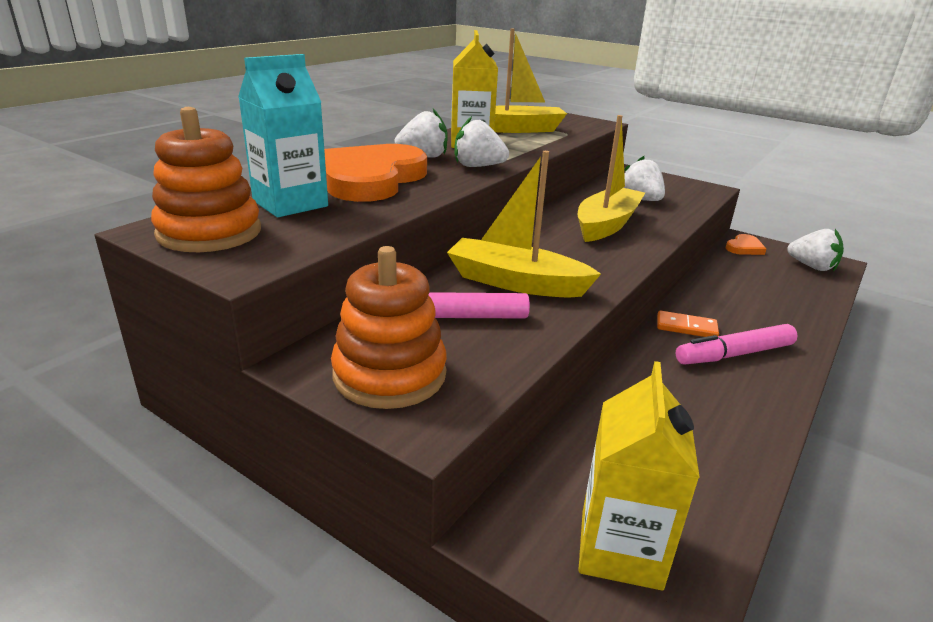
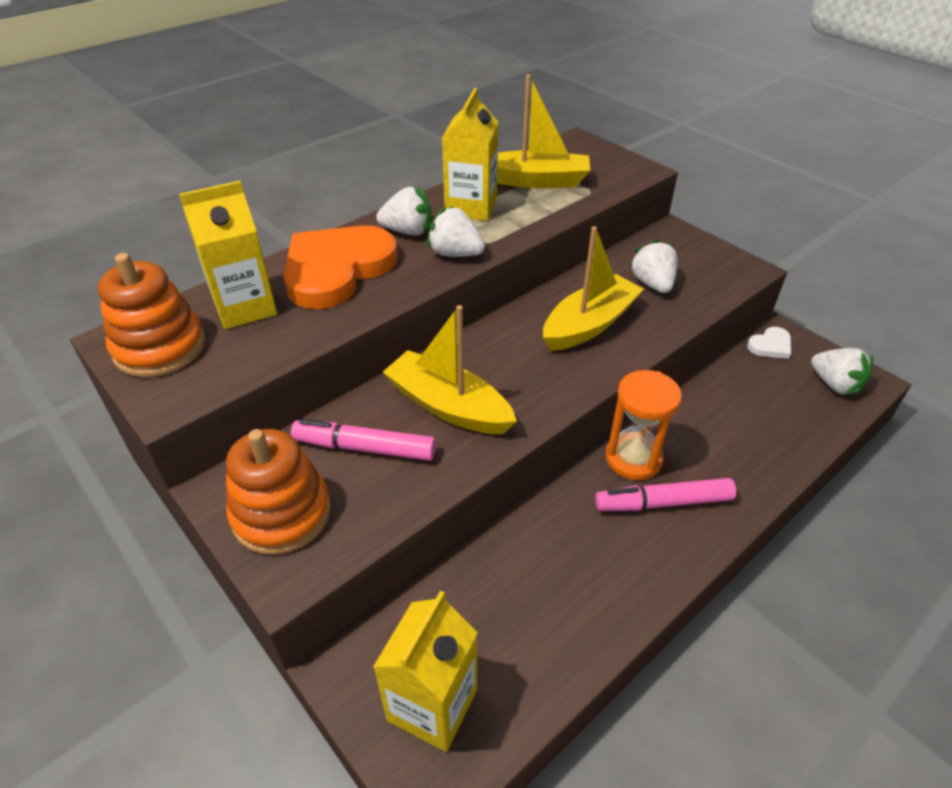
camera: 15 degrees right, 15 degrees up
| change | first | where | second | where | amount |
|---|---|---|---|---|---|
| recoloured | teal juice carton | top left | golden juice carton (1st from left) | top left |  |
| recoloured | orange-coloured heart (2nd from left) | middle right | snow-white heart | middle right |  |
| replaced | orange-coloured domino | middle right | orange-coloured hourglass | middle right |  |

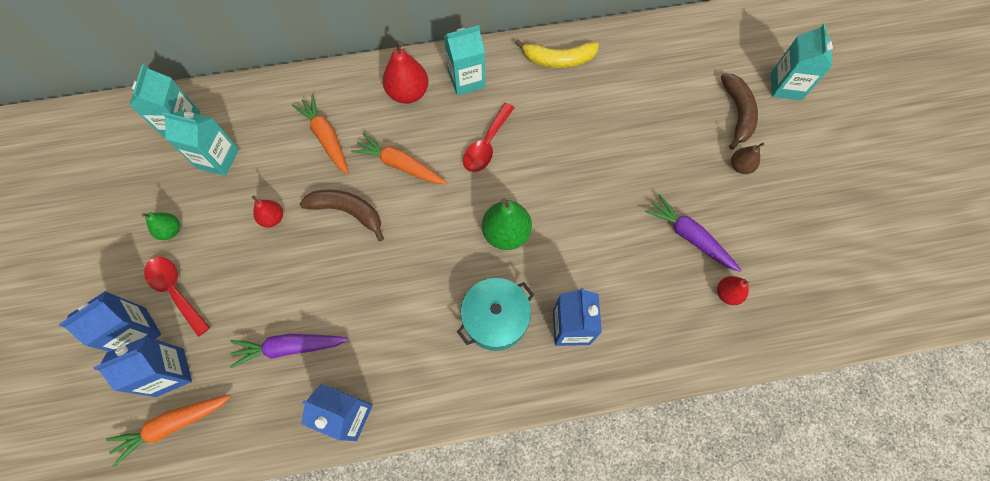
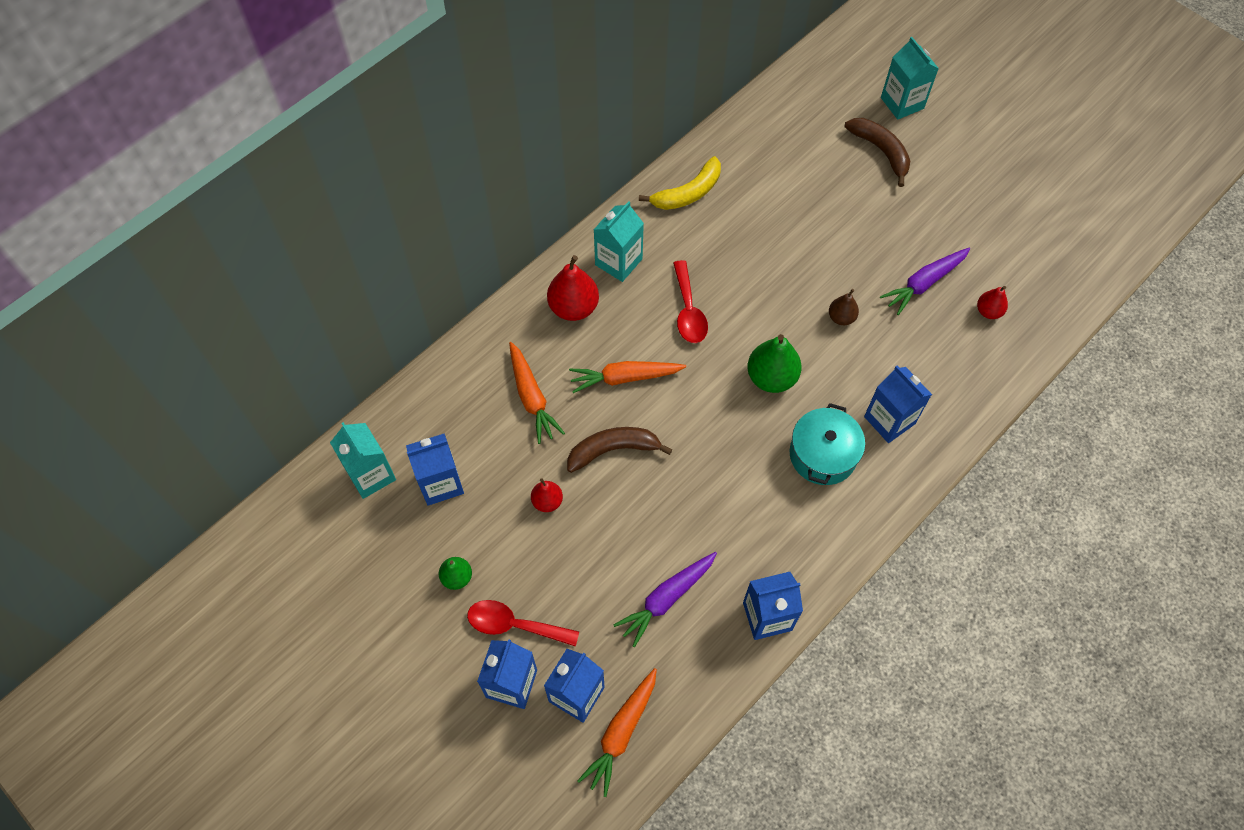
camera: 35 degrees left, 5 degrees down
| change | first | where | second | where | amount |
|---|---|---|---|---|---|
| turned | orange-coloured root vegetable (2nd from left in the first image) | top left | orange-coloured root vegetable (1st from left) | centre | 135 degrees counterclockwise |
| recoloured | teal juice carton (2nd from left) | top left | royal blue juice carton (1st from left) | centre |  |
| moved | brown pear fruit | top right |  | middle right |  |
| turned | violet root vegetable (2nd from left) | middle right |  | middle right | 45 degrees counterclockwise |

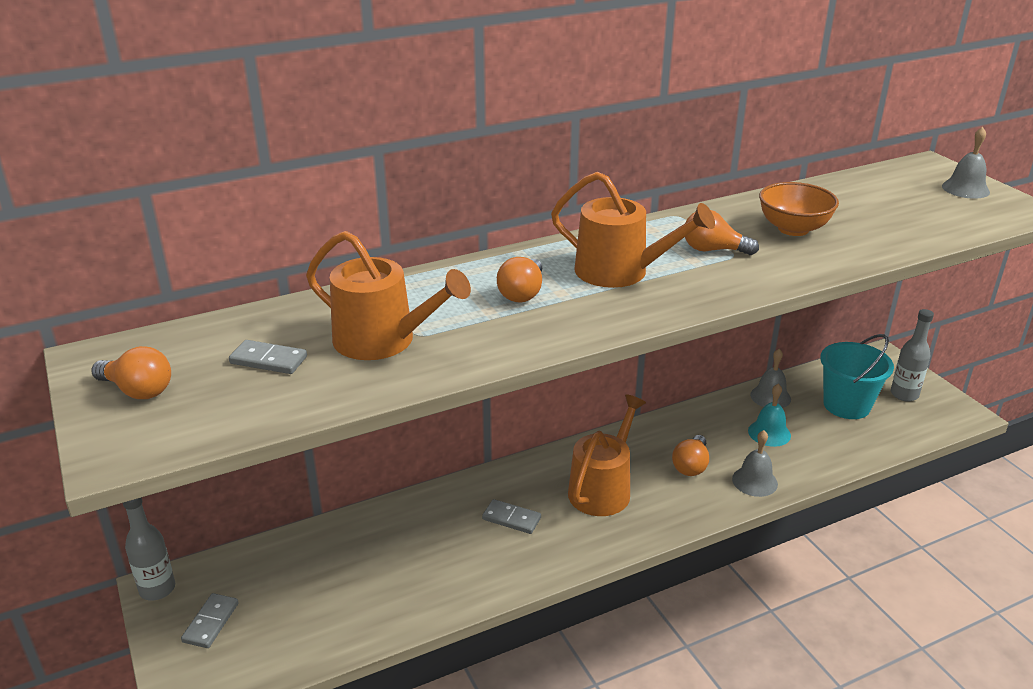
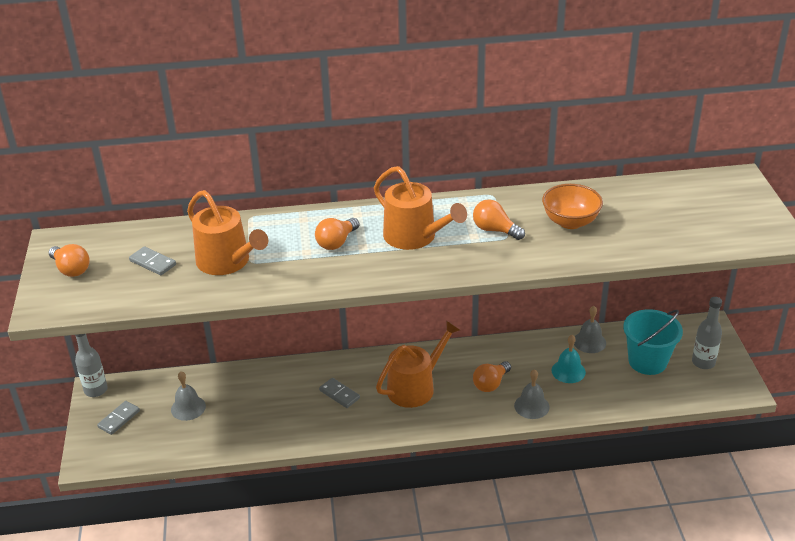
camera: 20 degrees right, 5 degrees up
| change | first | where | second | where | amount |
|---|---|---|---|---|---|
| moved | ash-grey hand bell (3rd from left in the first image) | top right | ash-grey hand bell (1st from left) | bottom left |  |

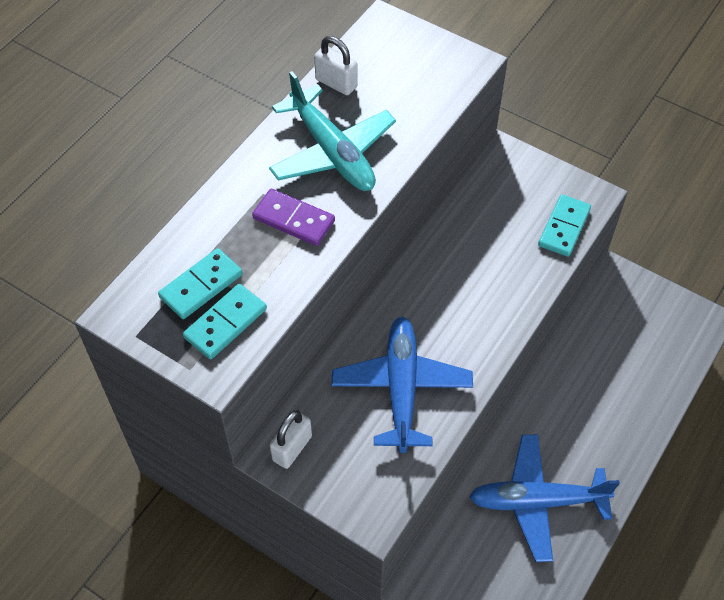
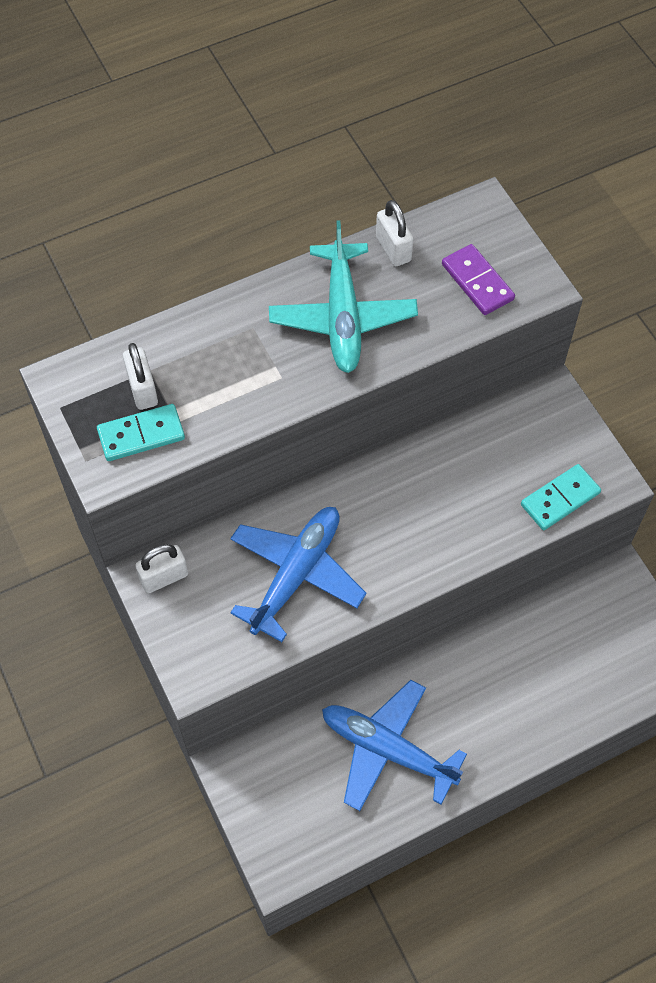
camera: 30 degrees right, 5 degrees up
| change | first | where | second | where | amount |
|---|---|---|---|---|---|
| moved | violet domino | centre |  | top right |  |
| replaced | teal domino (1st from left) | middle left | snow-white small lock (1st from left) | middle left |  |

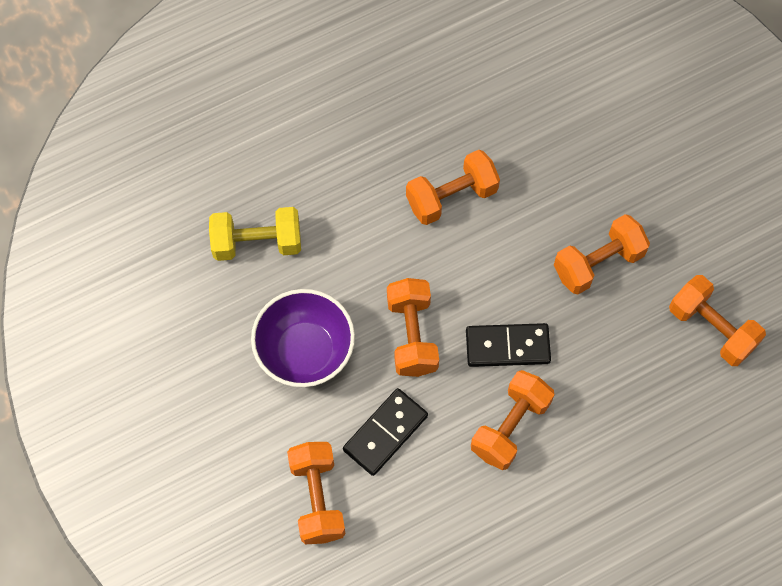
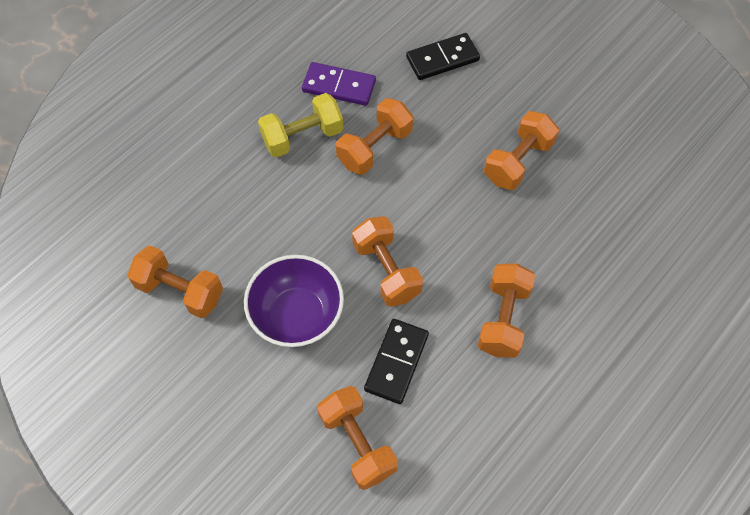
camera: 20 degrees left, 5 degrees down
| change | first | where | second | where | amount |
|---|---|---|---|---|---|
| moved | golden dumbbell | middle left |  | top centre |  |
| moved | orange-coloured dumbbell (6th from left in the first image) | middle right | orange-coloured dumbbell (1st from left) | middle left |  |
| moved | black domino (2nd from left) | centre |  | top centre |  |
| added |  |  | violet domino | top centre |  |

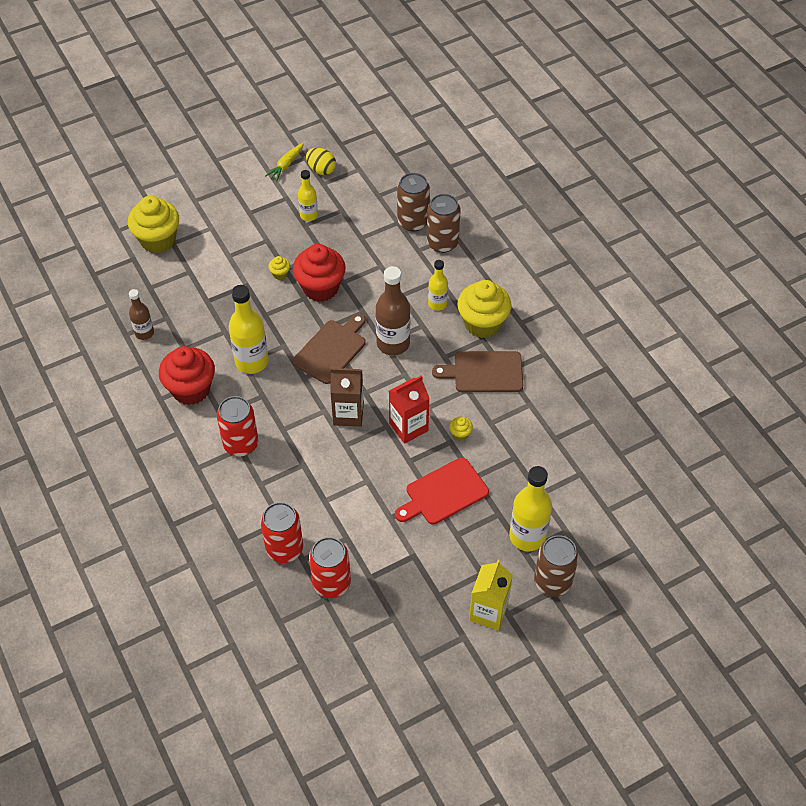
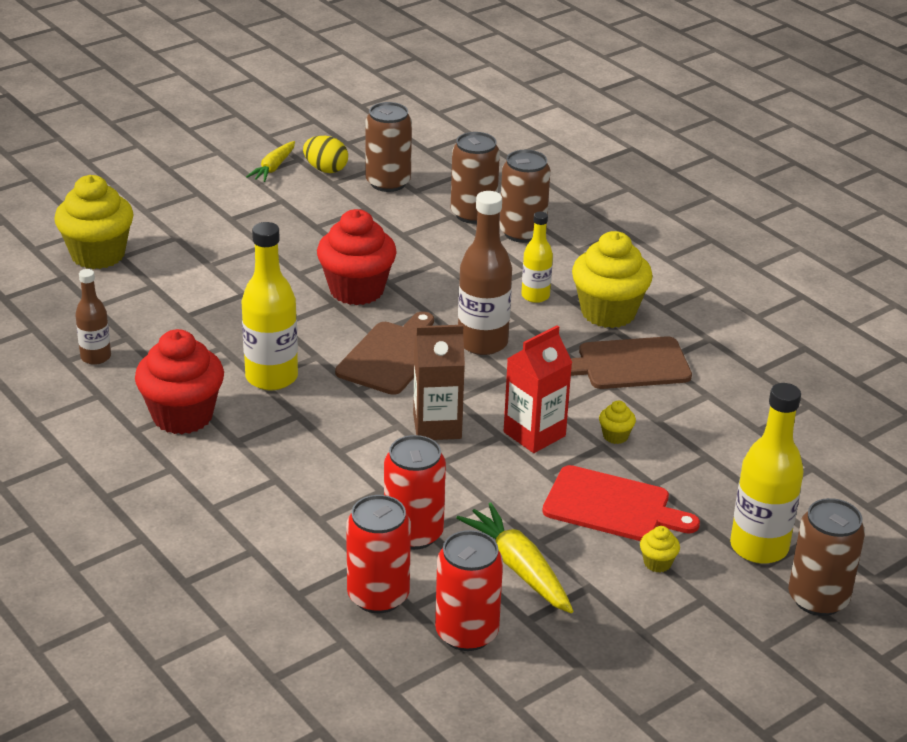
camera: 10 degrees left, 20 degrees down
| change | first | where | second | where | amount |
|---|---|---|---|---|---|
| removed | golden bottle (2nd from left) | top centre |  |  |  |
| moved | golden fairy cake (2nd from left in the first image) | top centre | golden fairy cake (4th from left) | bottom right |  |
| moved | red soda can (1st from left in the first image) | middle left | red soda can (2nd from left) | centre |  |
| turned | red chopping board | centre |  | bottom right | 120 degrees counterclockwise |
| removed | golden juice carton | bottom centre |  |  |  |
| added |  |  | brown soda can (1st from left) | top centre |  |
| added |  |  | golden root vegetable (2nd from left) | bottom centre |  |

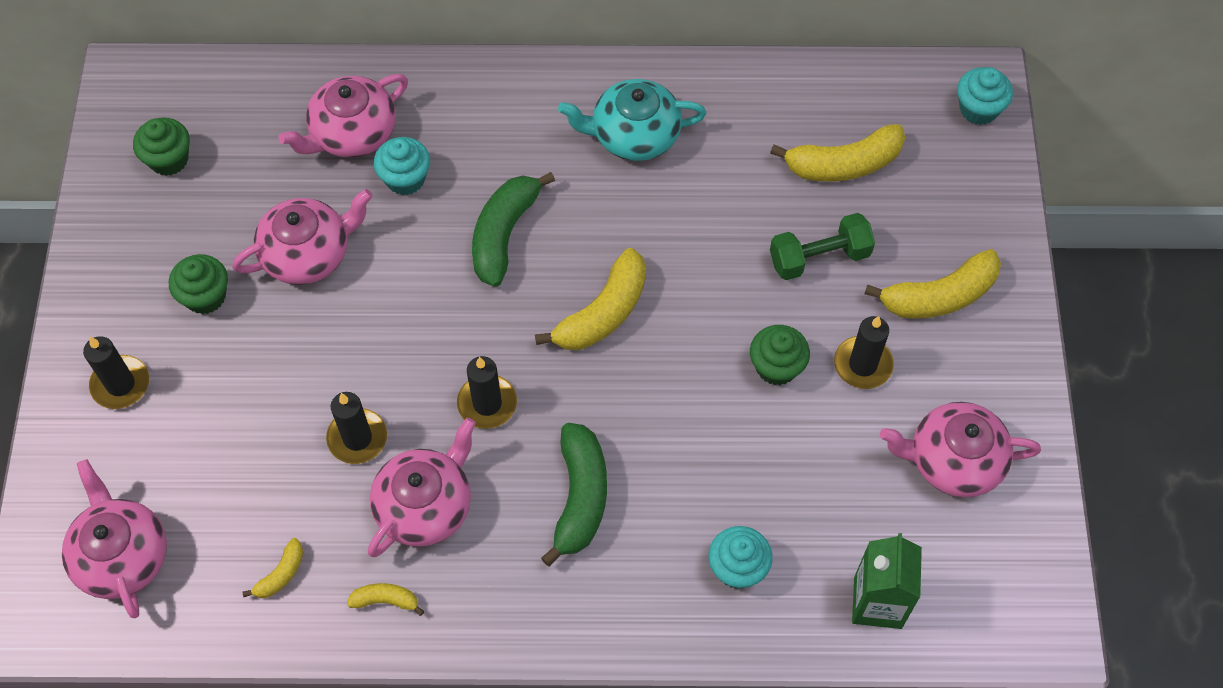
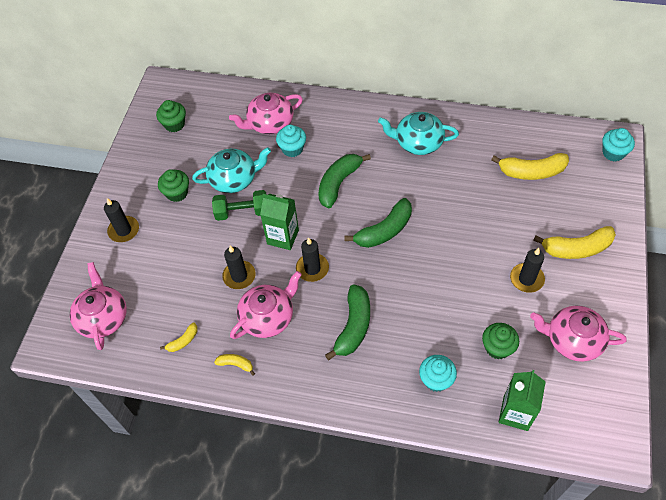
camera: 15 degrees right, 5 degrees down
| change | first | where | second | where | amount |
|---|---|---|---|---|---|
| recoloured | rose-pink china teapot (2nd from left) | middle left | teal china teapot (1st from left) | centre |  |
| moved | green dumbbell | middle right |  | centre |  |
| recoloured | golden toy banana (3rd from left) | centre | green toy banana (3rd from left) | centre |  |
| moved | green fairy cake (3rd from left) | centre |  | bottom right |  |
| added |  |  | green juice carton (1st from left) | centre |  |

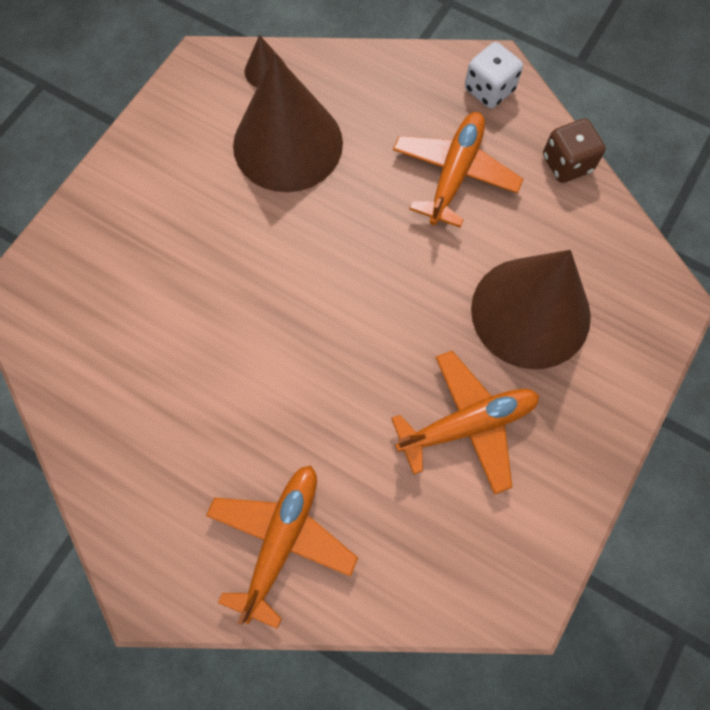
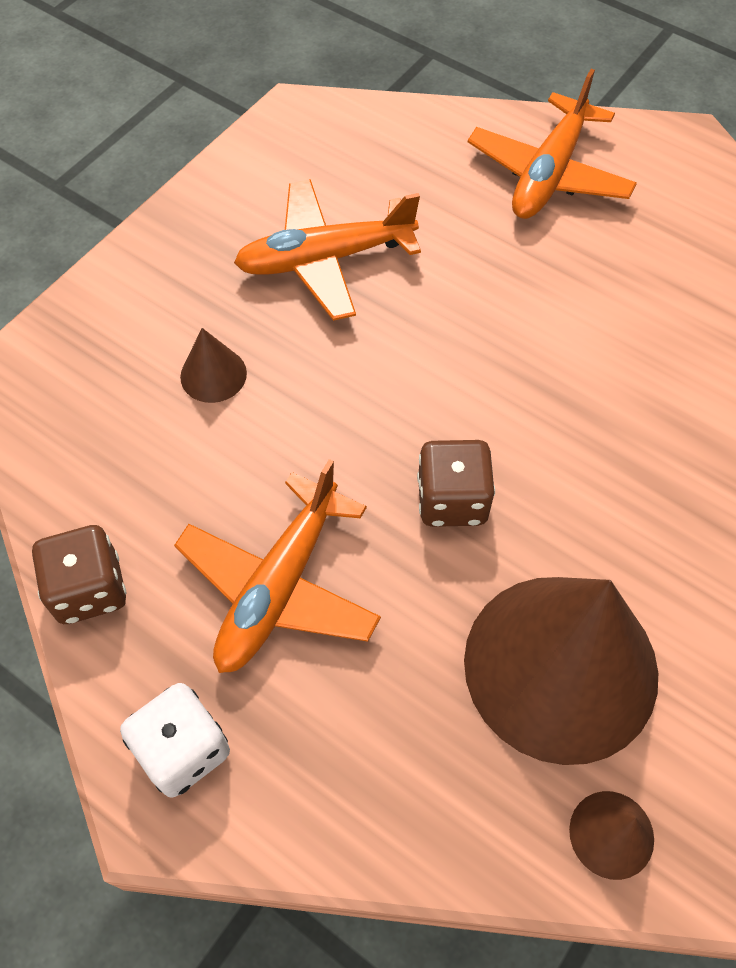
camera: 175 degrees left, 10 degrees down
| change | first | where | second | where | amount |
|---|---|---|---|---|---|
| resized | brown solid cone (3rd from left in the first image) | middle right | brown solid cone (1st from left) | middle left | x0.40 |
| added |  |  | brown game die (2nd from left) | centre |  |

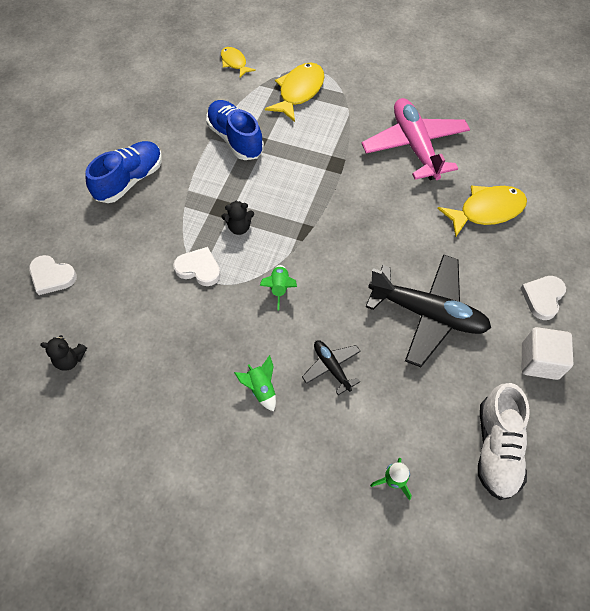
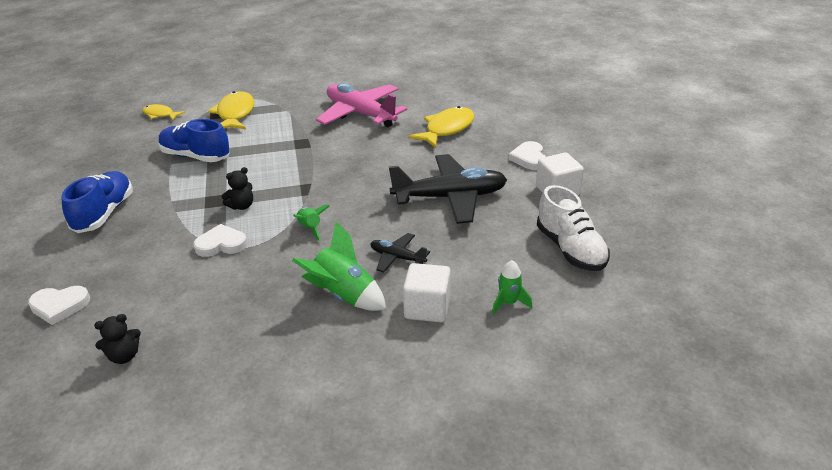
camera: 30 degrees left, 25 degrees down
| change | first | where | second | where | amount |
|---|---|---|---|---|---|
| resized | green spaceship (1st from left in the first image) | centre | green spaceship (2nd from left) | centre | x1.73 |
| added |  |  | snow-white solid cube (1st from left) | centre |  |

